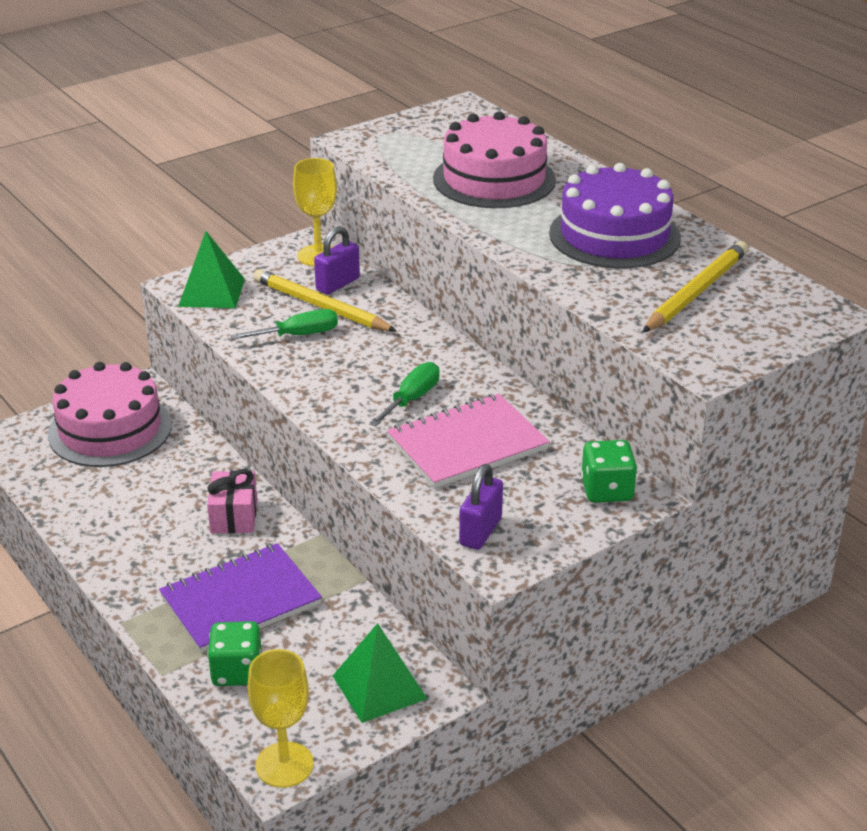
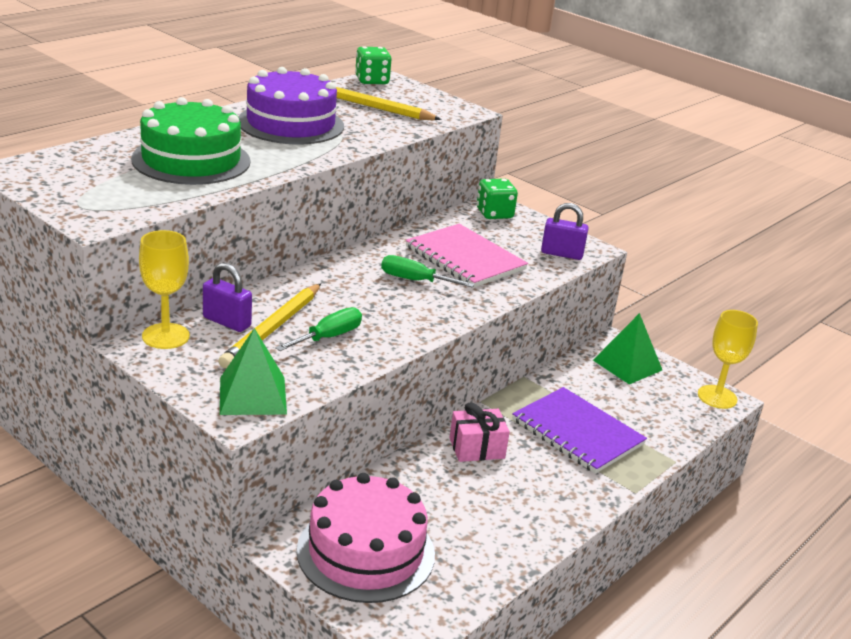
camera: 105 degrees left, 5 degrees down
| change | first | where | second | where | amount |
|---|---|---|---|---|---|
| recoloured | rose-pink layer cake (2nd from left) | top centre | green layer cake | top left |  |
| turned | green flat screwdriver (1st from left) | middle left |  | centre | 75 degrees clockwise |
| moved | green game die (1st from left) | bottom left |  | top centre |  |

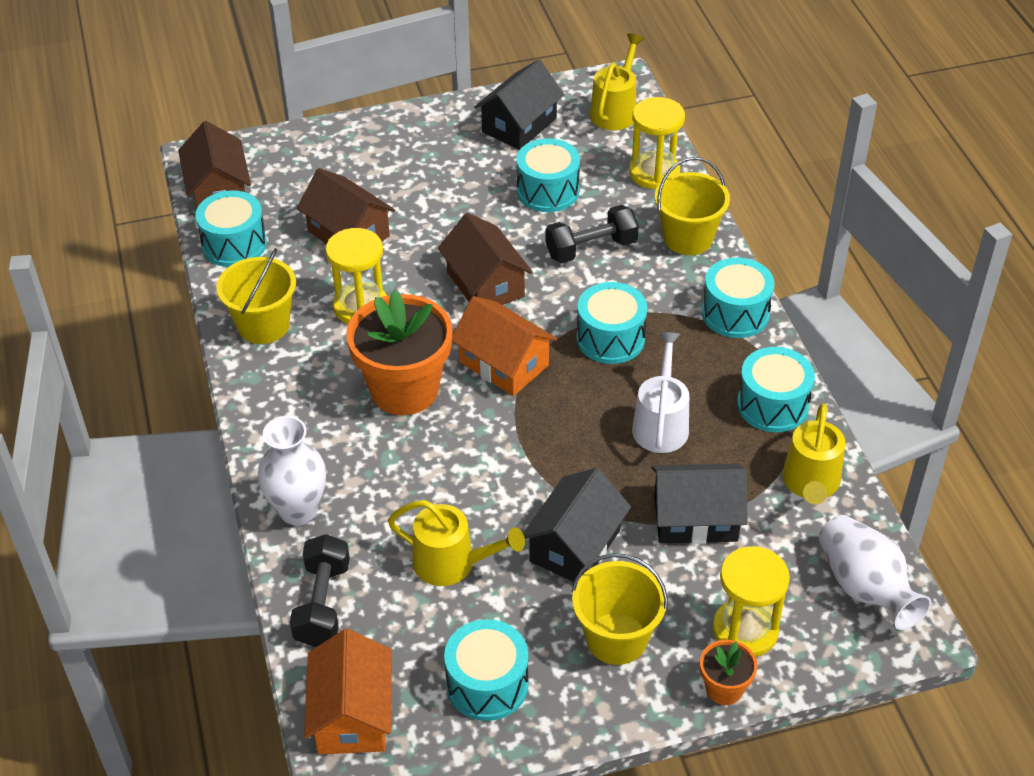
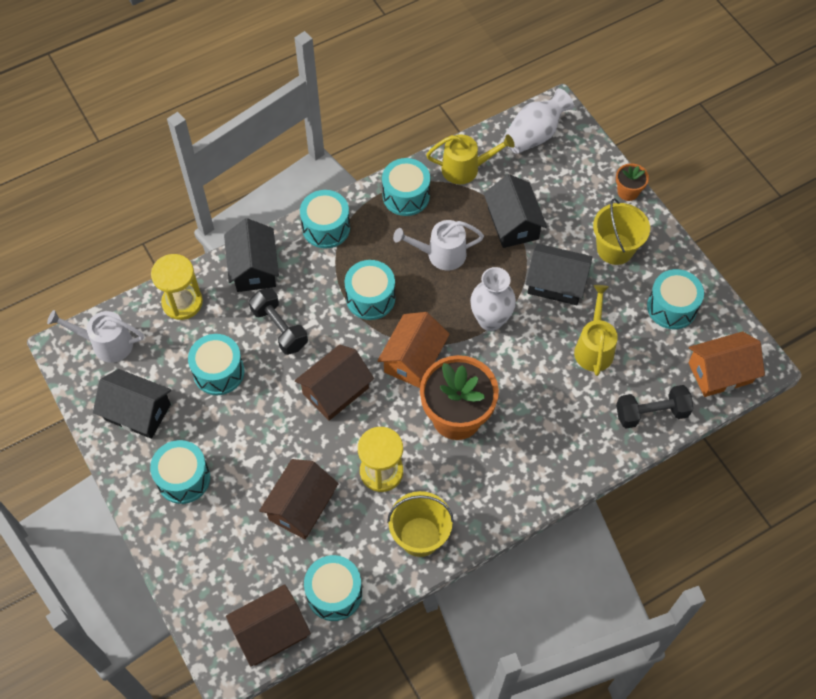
camera: 105 degrees left, 15 degrees up
| change | first | where | second | where | amount |
|---|---|---|---|---|---|
| recoloured | golden watering pot (2nd from left) | top centre | snow-white watering pot (1st from left) | middle left |  |
| replaced | golden sand bucket (3rd from left) | top right | black house (2nd from left) | middle left |  |
| moved | snow-white tall vase (1st from left) | middle left |  | centre |  |
| removed | golden hourglass (3rd from left) | bottom right |  |  |  |
| added |  |  | teal drum (1st from left) | bottom left |  |

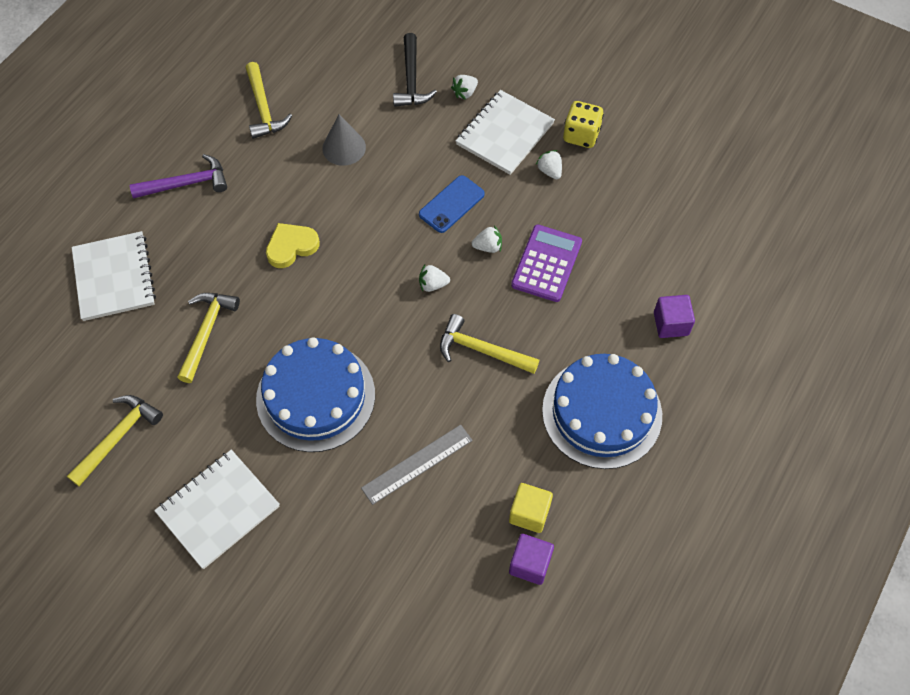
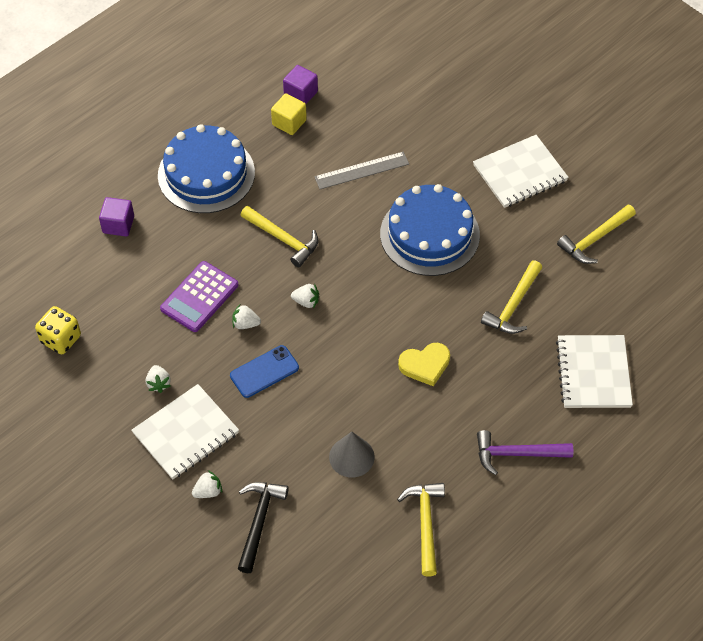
camera: 165 degrees left, 5 degrees down
| change | first | where | second | where | amount |
|---|---|---|---|---|---|
| moved | golden game die | top centre |  | middle left |  |

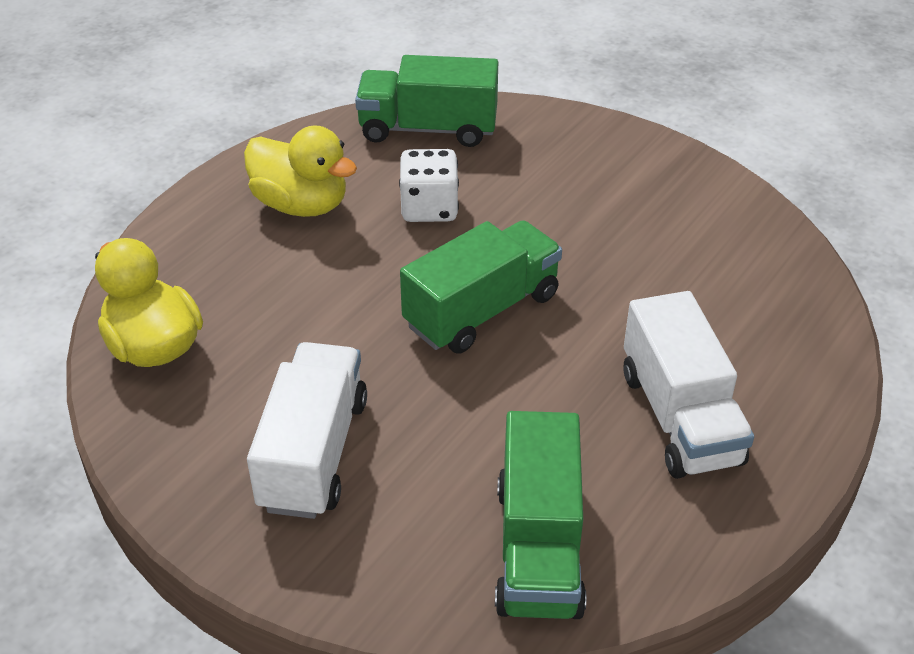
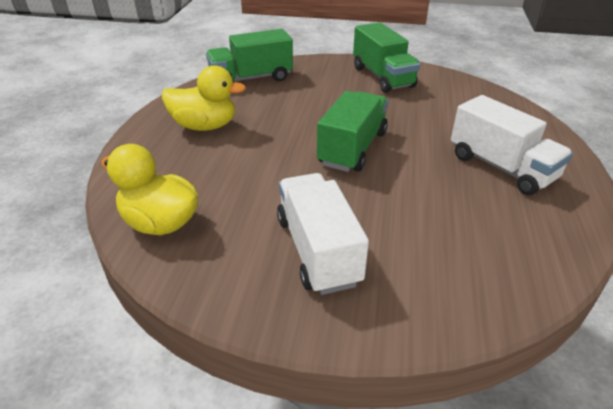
camera: 25 degrees left, 5 degrees down
| change | first | where | second | where | amount |
|---|---|---|---|---|---|
| removed | snow-white game die | top centre |  |  |  |
| moved | green lorry (3rd from left) | bottom centre |  | top centre |  |

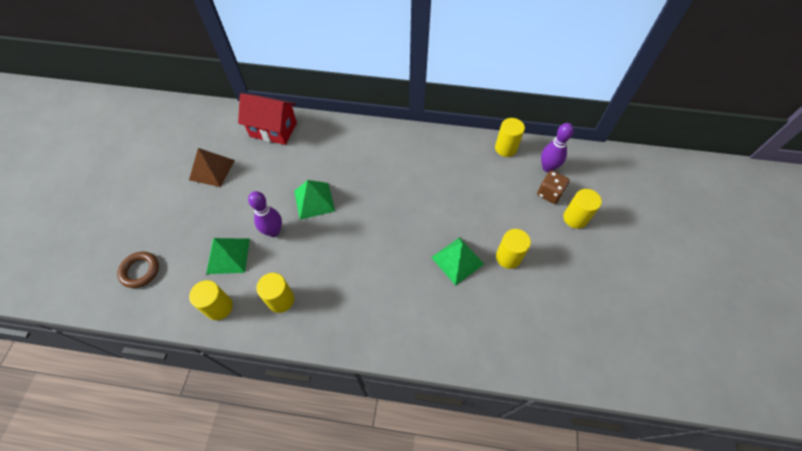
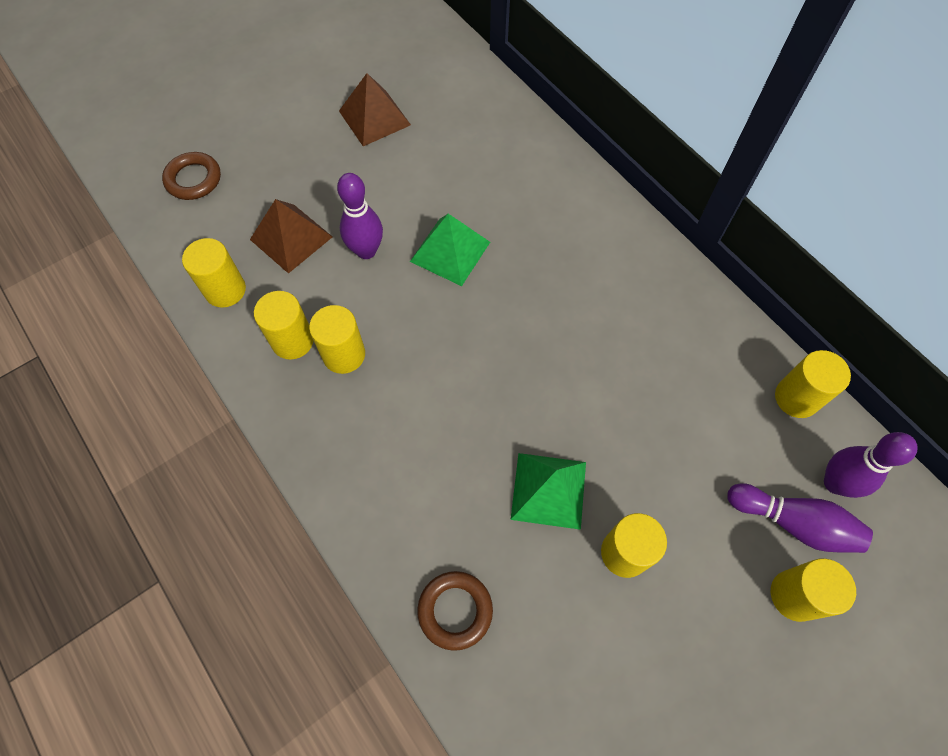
camera: 45 degrees right, 5 degrees up
| change | first | where | second | where | amount |
|---|---|---|---|---|---|
| removed | red house | top left |  |  |  |
| replaced | brown game die | middle right | violet skittle (2nd from left) | bottom right |  |
| recoloured | green solid pyramid (1st from left) | middle left | brown solid pyramid (1st from left) | top left |  |
| added |  |  | golden cylinder shape (3rd from left) | centre |  |
| added |  |  | brown hoop (2nd from left) | bottom centre |  |

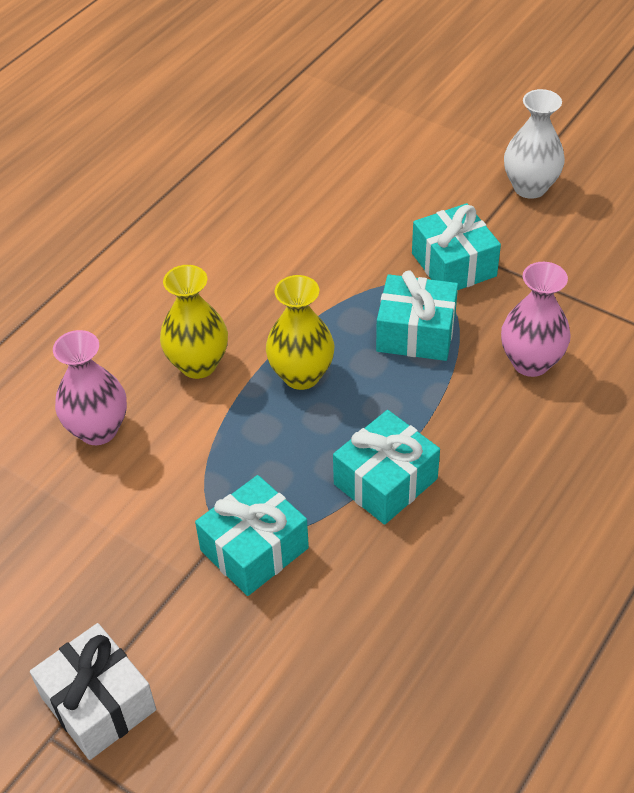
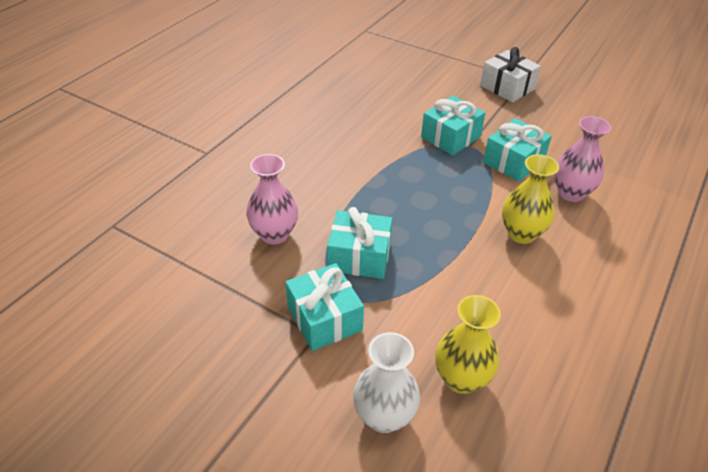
camera: 175 degrees right, 5 degrees down
| change | first | where | second | where | amount |
|---|---|---|---|---|---|
| moved | snow-white tall vase | top right |  | bottom centre |  |
| moved | golden tall vase (2nd from left in the first image) | centre | golden tall vase (1st from left) | bottom centre |  |
| moved | teal present (2nd from left in the first image) | centre | teal present (4th from left) | top right |  |

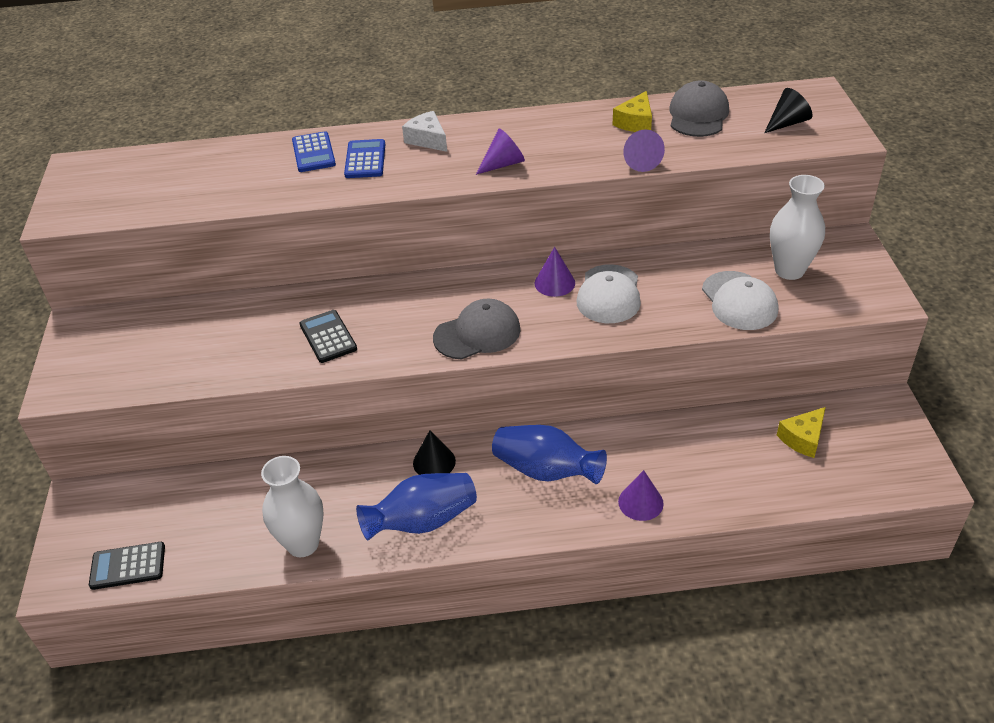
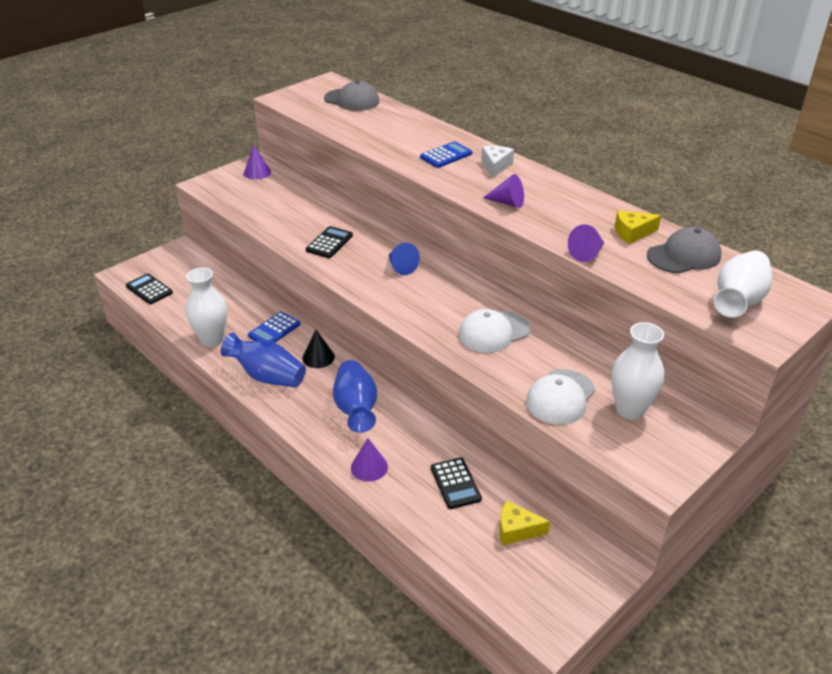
camera: 50 degrees right, 5 degrees down
| change | first | where | second | where | amount |
|---|---|---|---|---|---|
| replaced | black solid cone (2nd from left) | top right | snow-white tall vase (3rd from left) | middle right |  |
| moved | royal blue pocket calculator (1st from left) | top left |  | middle left |  |
| moved | violet solid cone (2nd from left in the first image) | centre | violet solid cone (1st from left) | top left |  |
| moved | ash-grey cap (1st from left) | centre |  | top centre |  |
| added |  |  | royal blue solid cone | centre |  |
| added |  |  | black pocket calculator (3rd from left) | bottom centre |  |

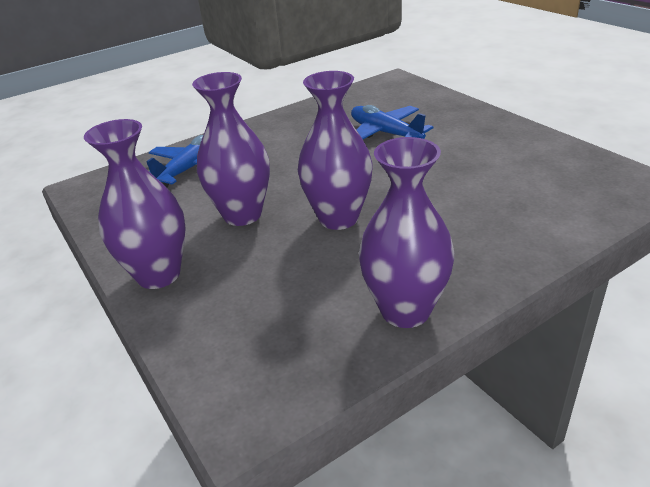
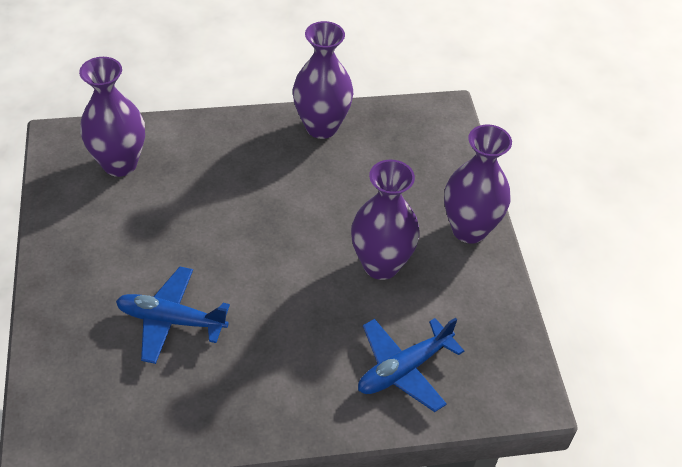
camera: 160 degrees left, 15 degrees up
| change | first | where | second | where | amount |
|---|---|---|---|---|---|
| moved | violet tall vase (3rd from left in the first image) | top centre | violet tall vase (1st from left) | top left |  |
| turned | royal blue toy plane (2nd from left in the first image) | top centre | royal blue toy plane (1st from left) | bottom left | 120 degrees clockwise |

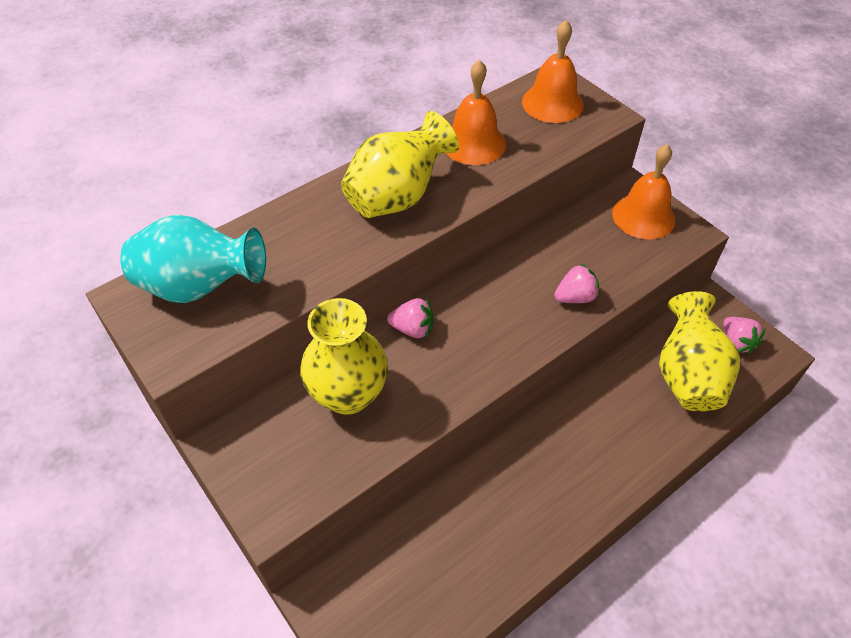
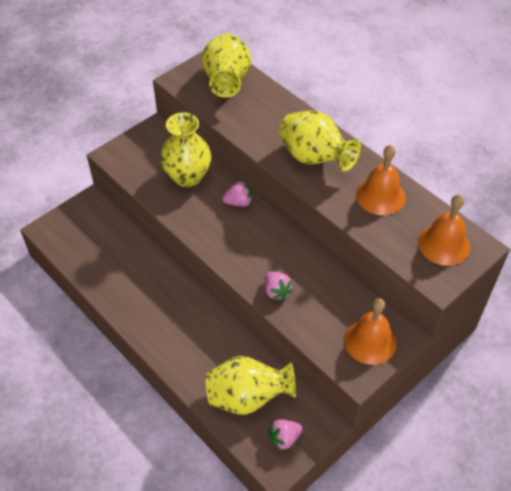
camera: 85 degrees right, 0 degrees up
| change | first | where | second | where | amount |
|---|---|---|---|---|---|
| recoloured | teal tall vase | middle left | golden tall vase (2nd from left) | top centre |  |
| turned | rose-pink strawberry (1st from left) | centre |  | centre | 105 degrees counterclockwise |

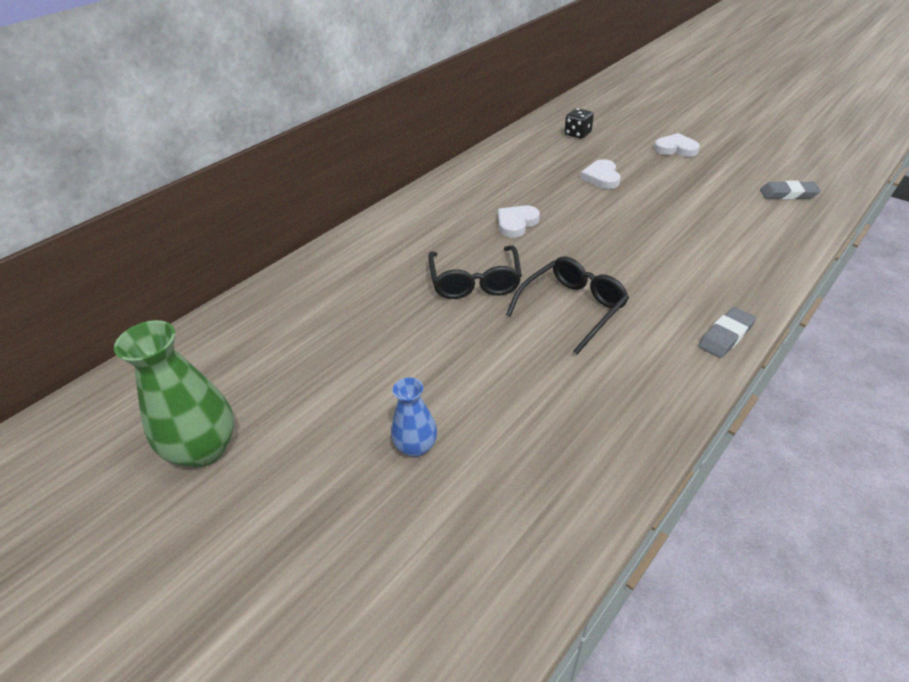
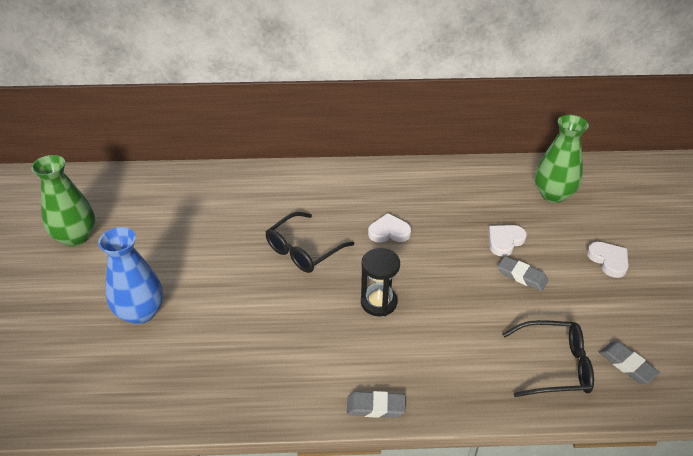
camera: 45 degrees right, 0 degrees up
| change | first | where | second | where | amount |
|---|---|---|---|---|---|
| replaced | black game die | top centre | green tall vase (2nd from left) | middle right |  |
| moved | black spectacles (2nd from left) | centre |  | bottom right |  |
| resized | royal blue tall vase | centre |  | middle left | x1.77 |
| added |  |  | black hourglass | centre |  |
| added |  |  | ash-grey pencil eraser (2nd from left) | middle right |  |

